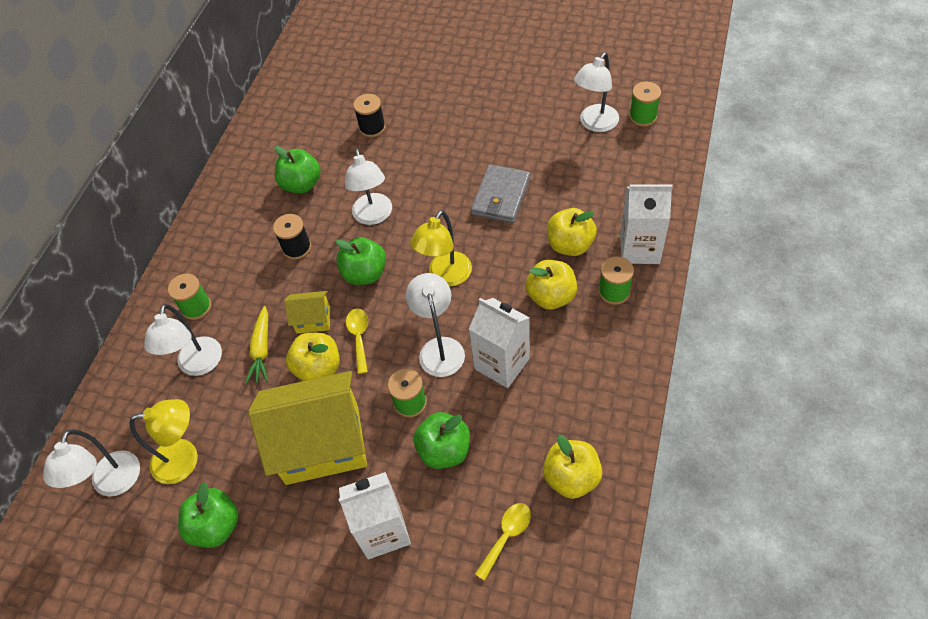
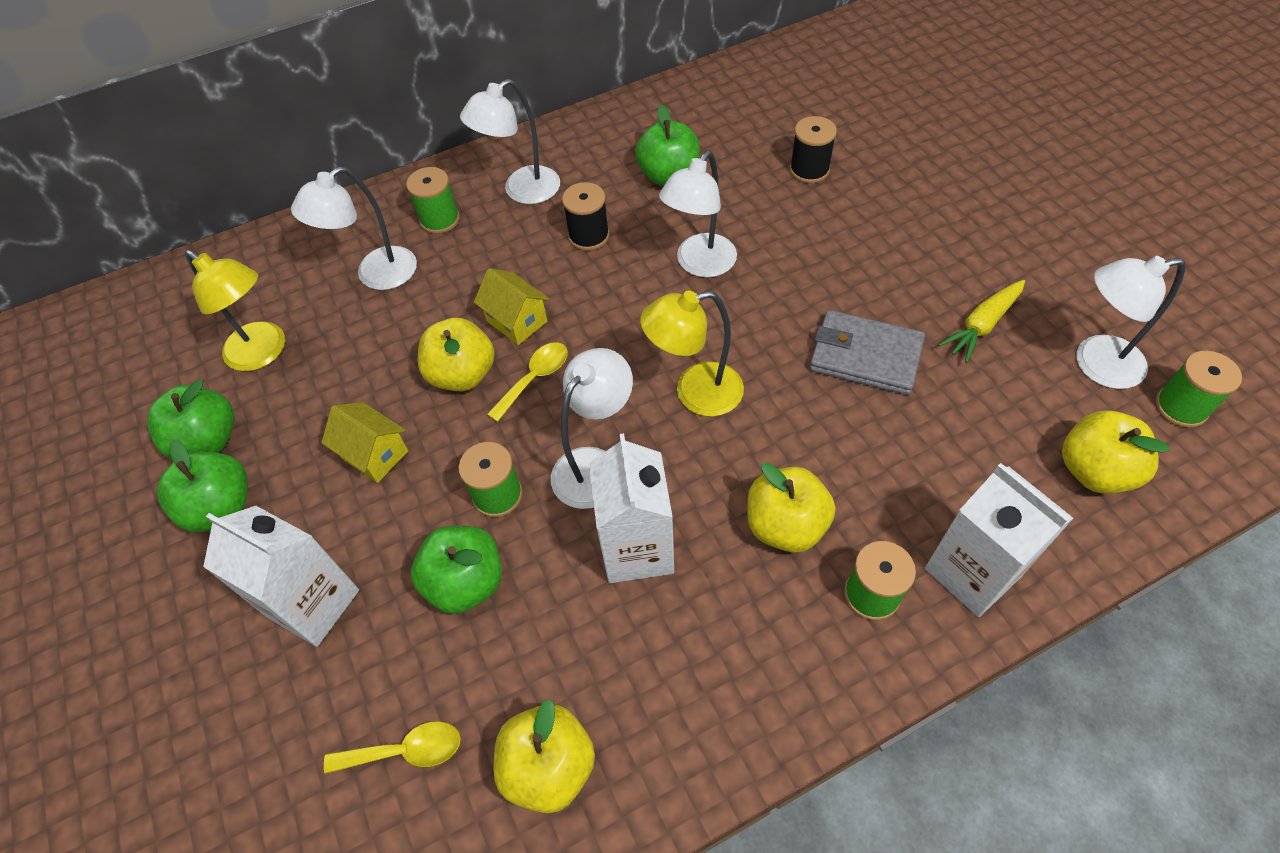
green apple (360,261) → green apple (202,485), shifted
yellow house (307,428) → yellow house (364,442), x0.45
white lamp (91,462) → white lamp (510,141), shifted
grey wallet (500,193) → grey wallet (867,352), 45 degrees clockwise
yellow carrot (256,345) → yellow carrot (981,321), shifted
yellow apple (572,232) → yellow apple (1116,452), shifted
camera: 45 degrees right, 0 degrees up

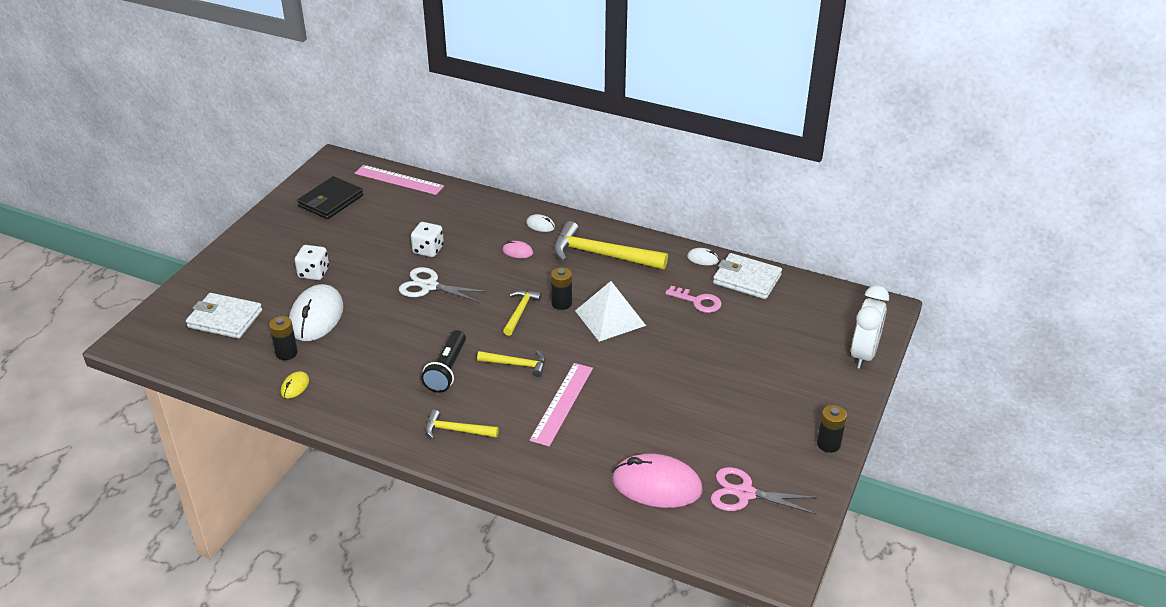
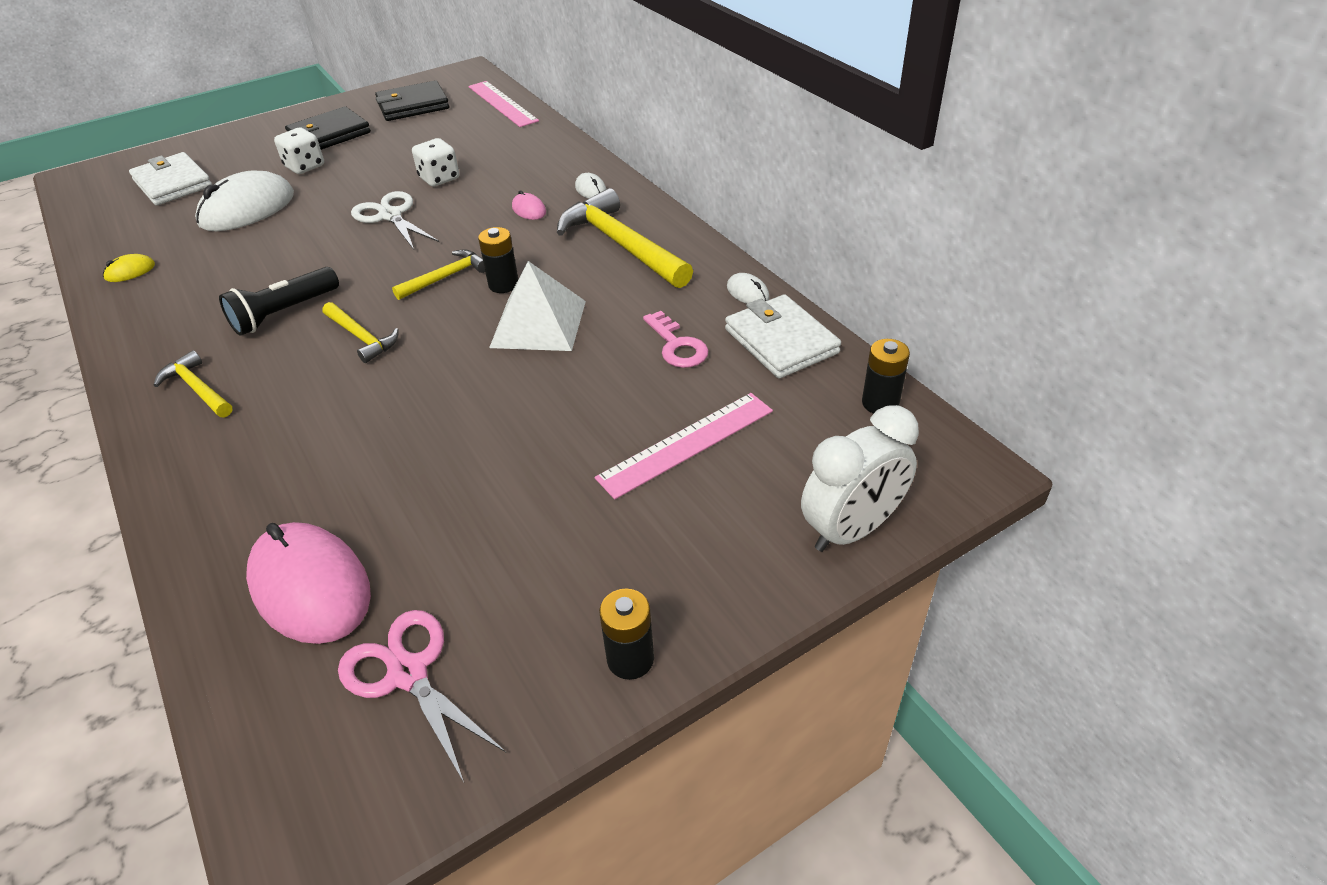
- → black wallet (328,128)
pink ruler (561,404) → pink ruler (684,446), shifted
black battery (283,338) → black battery (886,376), shifted
camera: 35 degrees right, 5 degrees up

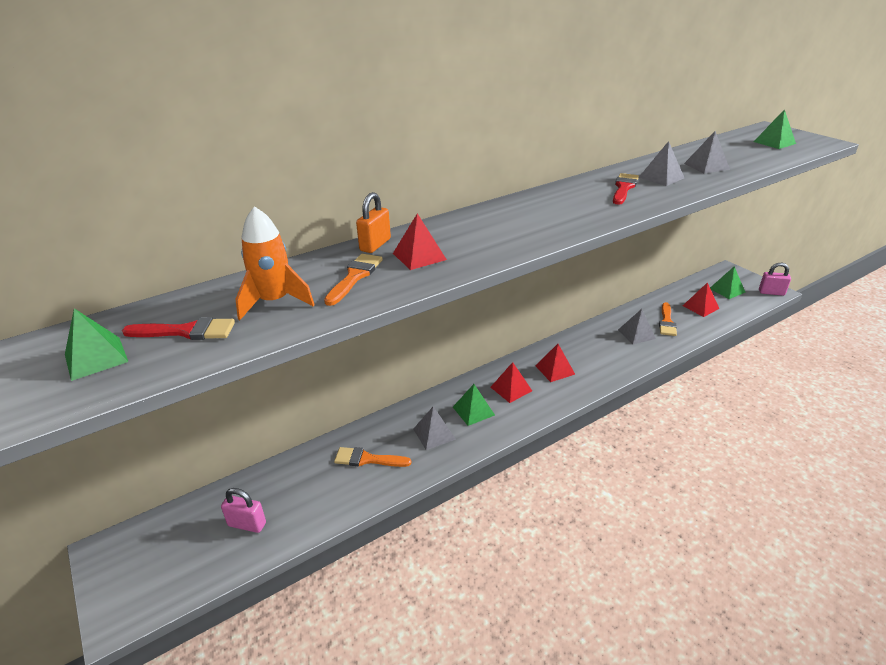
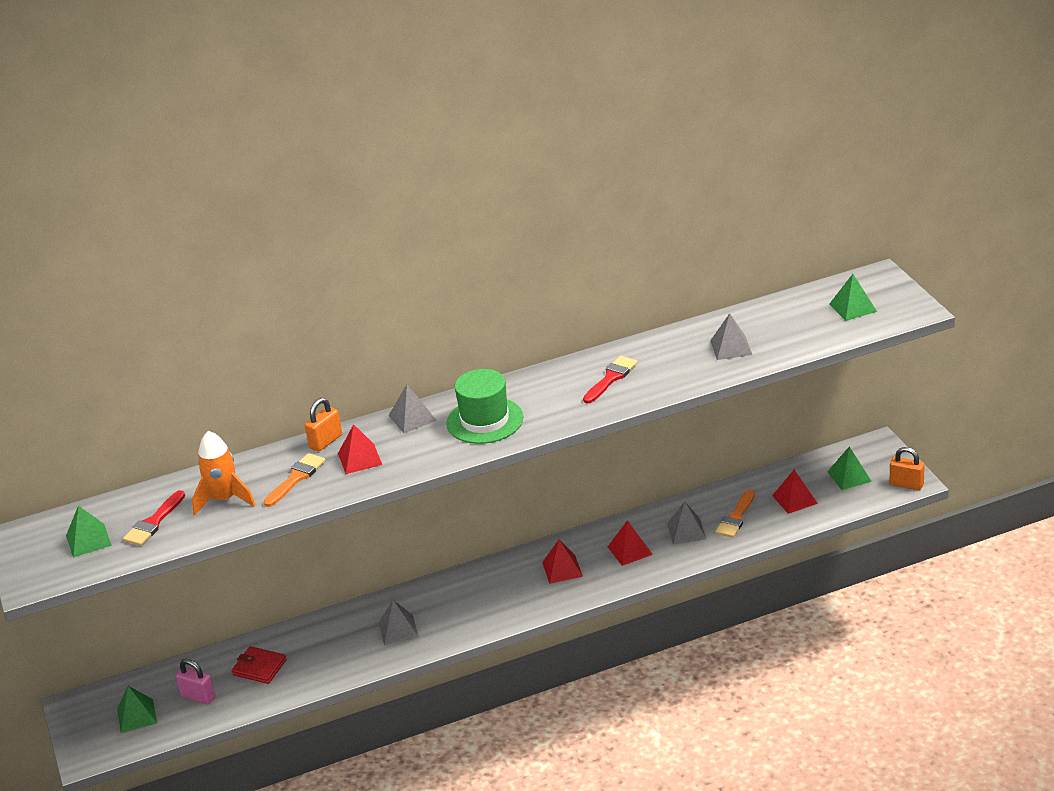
green pyramid (474,405) → green pyramid (137,709), shifted
red brush (178,328) → red brush (154,518), 105 degrees clockwise
- → red wallet (259,665)
grey pyramid (661,163) → grey pyramid (413,408), shifted
- → green hat (484,406)
red pyramid (511,382) → red pyramid (630,543), shifted
pink padlock (775,279) → orange padlock (907,468)
orange brush (372,457) → -
camera: 15 degrees right, 0 degrees up

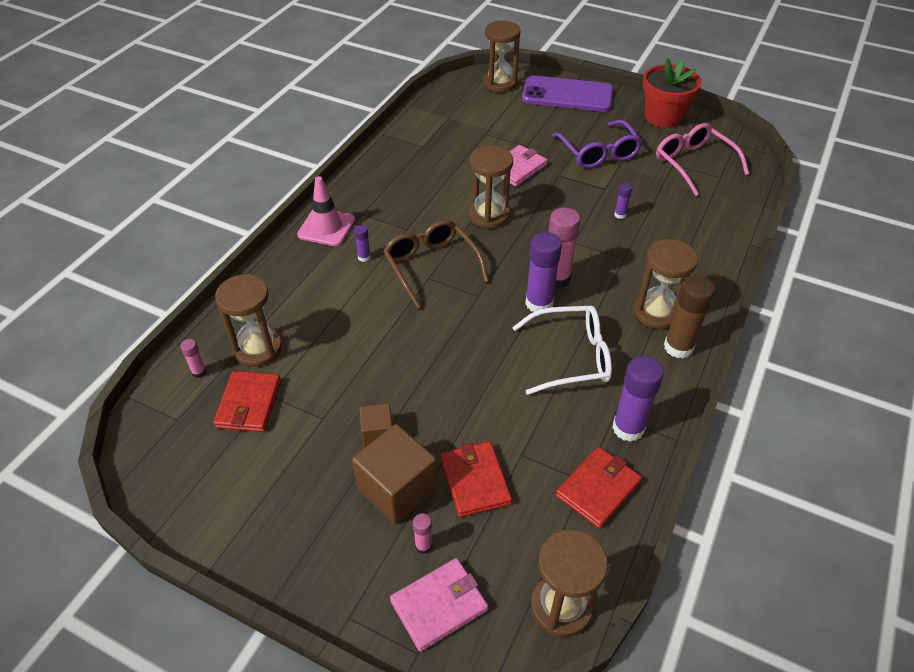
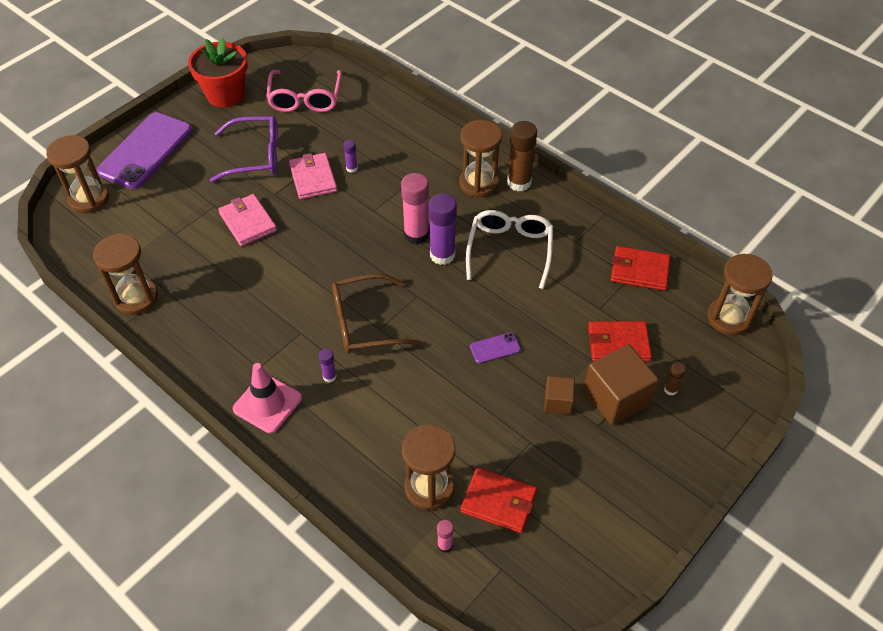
brown hourglass (491,187) → brown hourglass (125,274), shifted
pink glasses (702,159) → pink glasses (304,91), 75 degrees counterclockwise
pink wallet (439,605) → pink wallet (313,176), shifted
- → purple phone (495,348)
red wallet (599,488) → red wallet (640,268), 45 degrees counterclockwise
pink glue stick (422,533) → brown glue stick (675,378)
purple glue stick (638,399) → -
camera: 75 degrees left, 5 degrees up

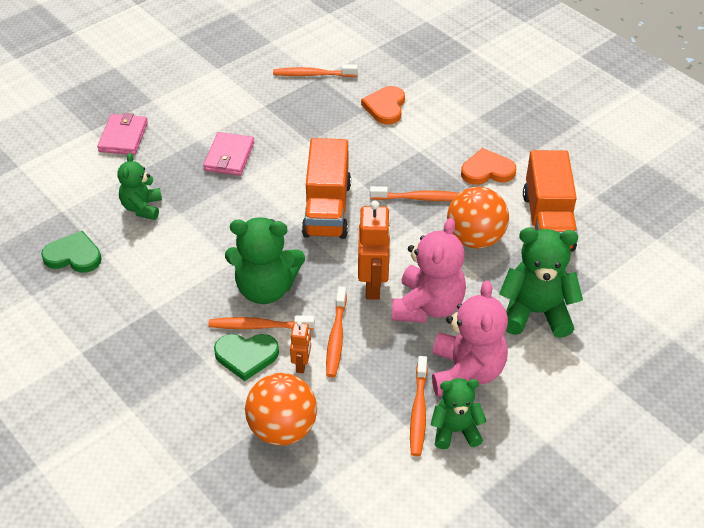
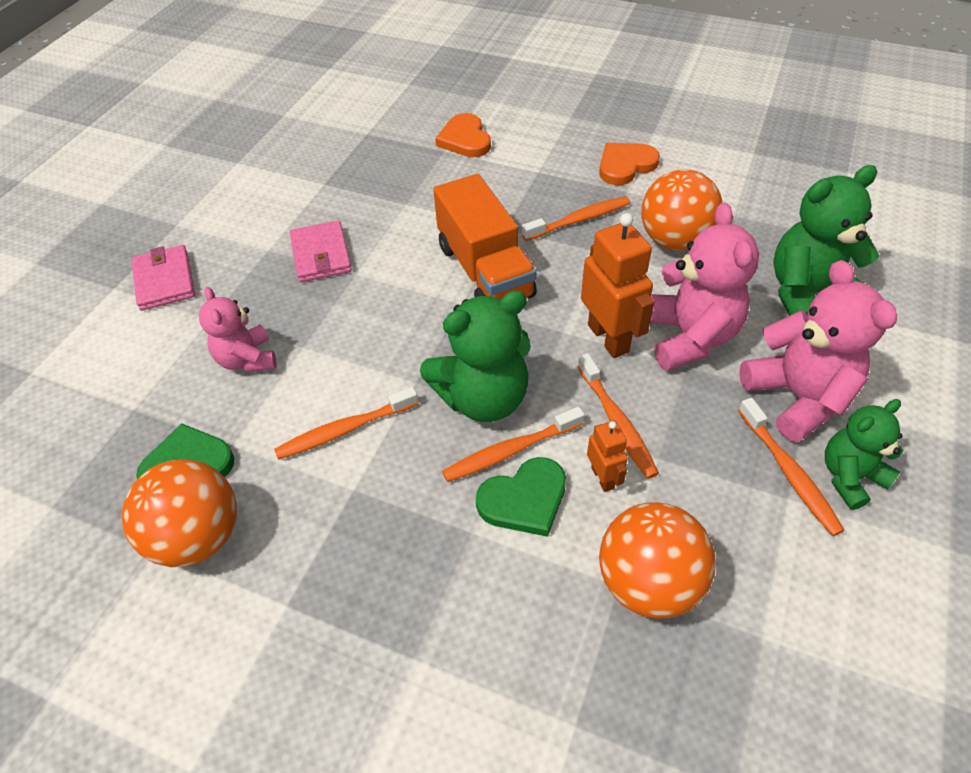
- → orange ball (179,513)
green teddy bear (139,186) → pink teddy bear (238,330)
orange toothbrush (315,71) → orange toothbrush (346,423), shifted
orange truck (550,201) → -
camera: 25 degrees left, 5 degrees up

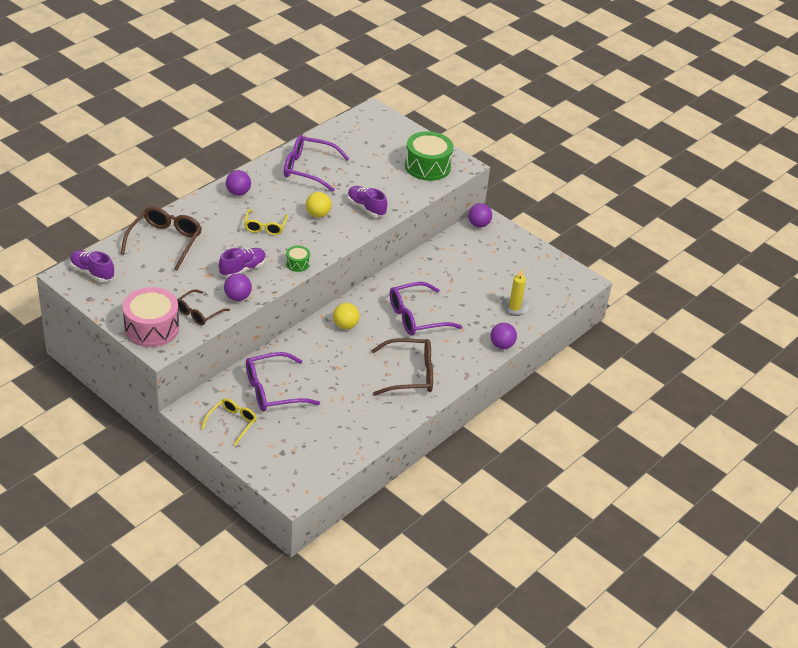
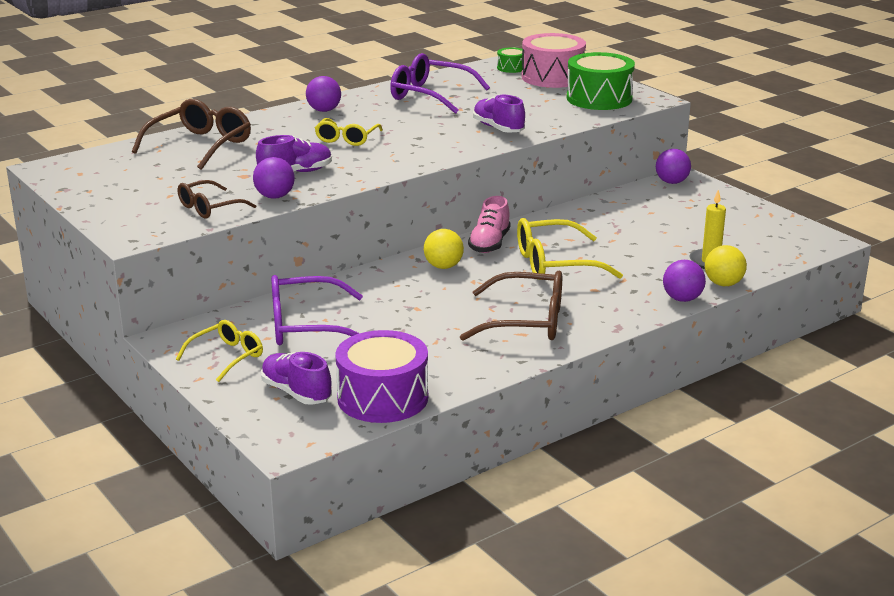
purple shoe (92,266) → purple shoe (296,378), shifted
- → purple drum (381,376)
- → pink shoe (489,224)
green drum (298,259) → green drum (510,60), shifted
purple glasses (426,309) → yellow glasses (570,249)
pink drum (151,317) → pink drum (553,60), shifted
yellow ball (318,205) → yellow ball (726,265), shifted
camera: 15 degrees right, 15 degrees down

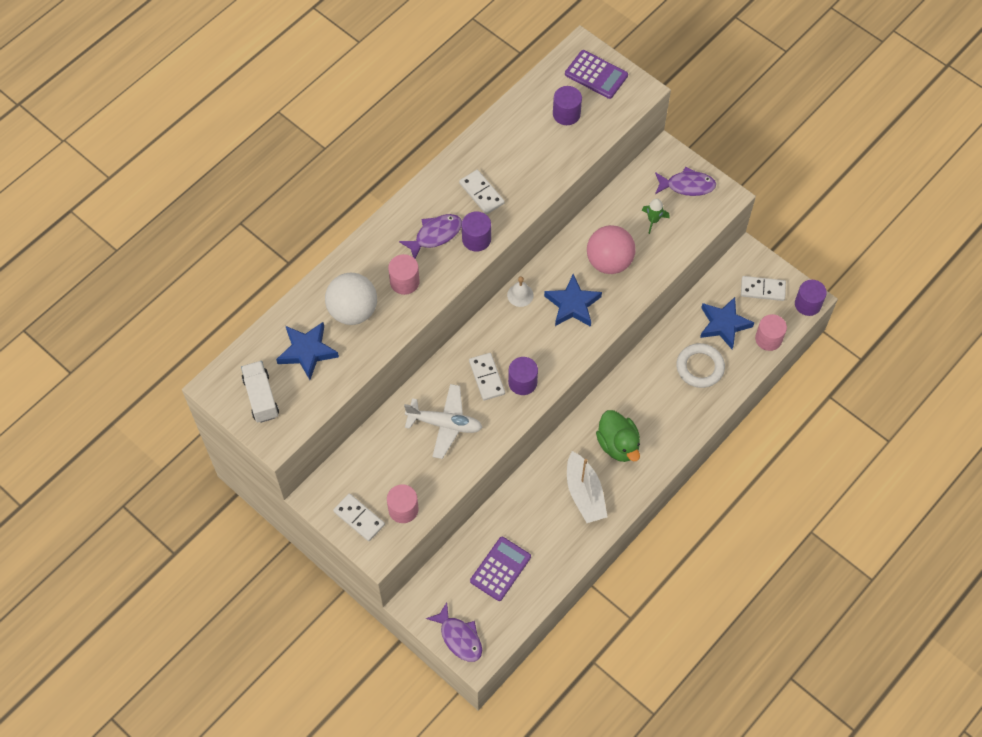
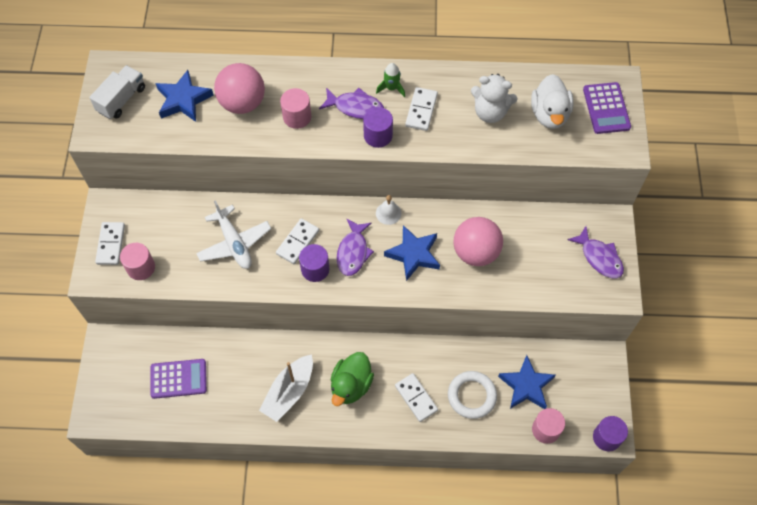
white ball (351,299) → pink ball (239,88)
purple fish (454,632) → purple fish (355,247), shifted
green rocket (656,216) → green rocket (390,80), shifted
white domino (763,288) → white domino (416,397), shifted
- → white teddy bear (494,98)
purple cylinder (567,105) → white duck (552,101)
camera: 50 degrees right, 0 degrees up

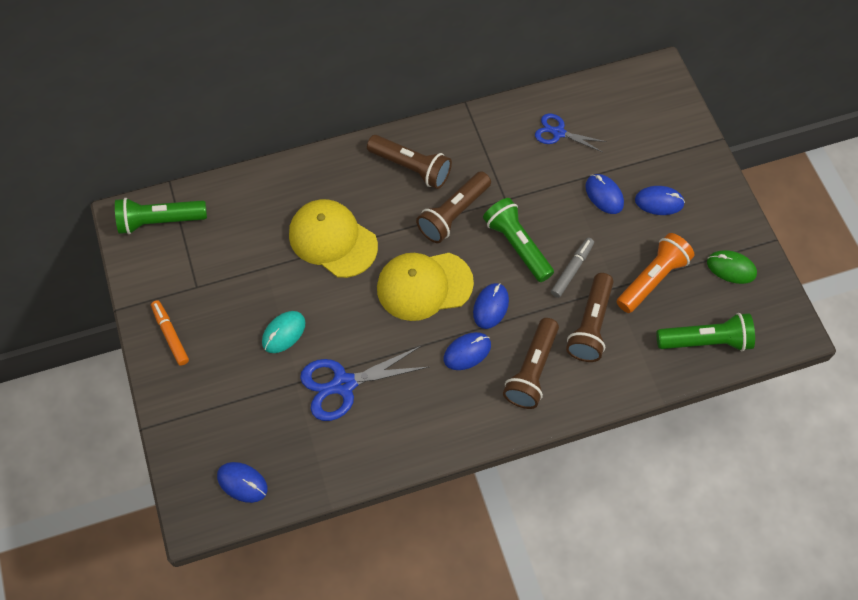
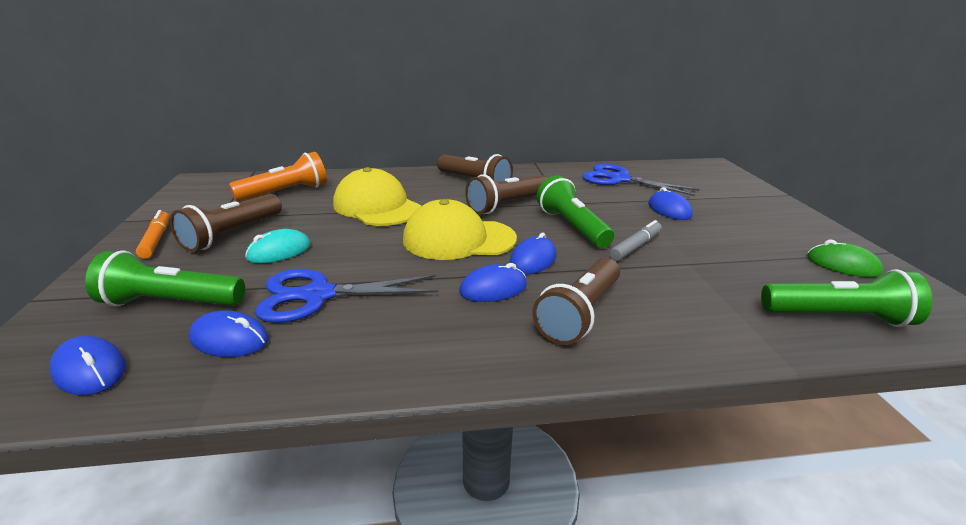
green flashlight (161,216) → green flashlight (165,278), shifted
brown flashlight (590,317) → brown flashlight (226,223), shifted
blue mouse (660,200) → blue mouse (229,333), shifted
orange flashlight (655,273) → orange flashlight (278,176), shifted
blue scissors (571,133) → blue scissors (640,180), x1.61
camera: 10 degrees right, 35 degrees down

